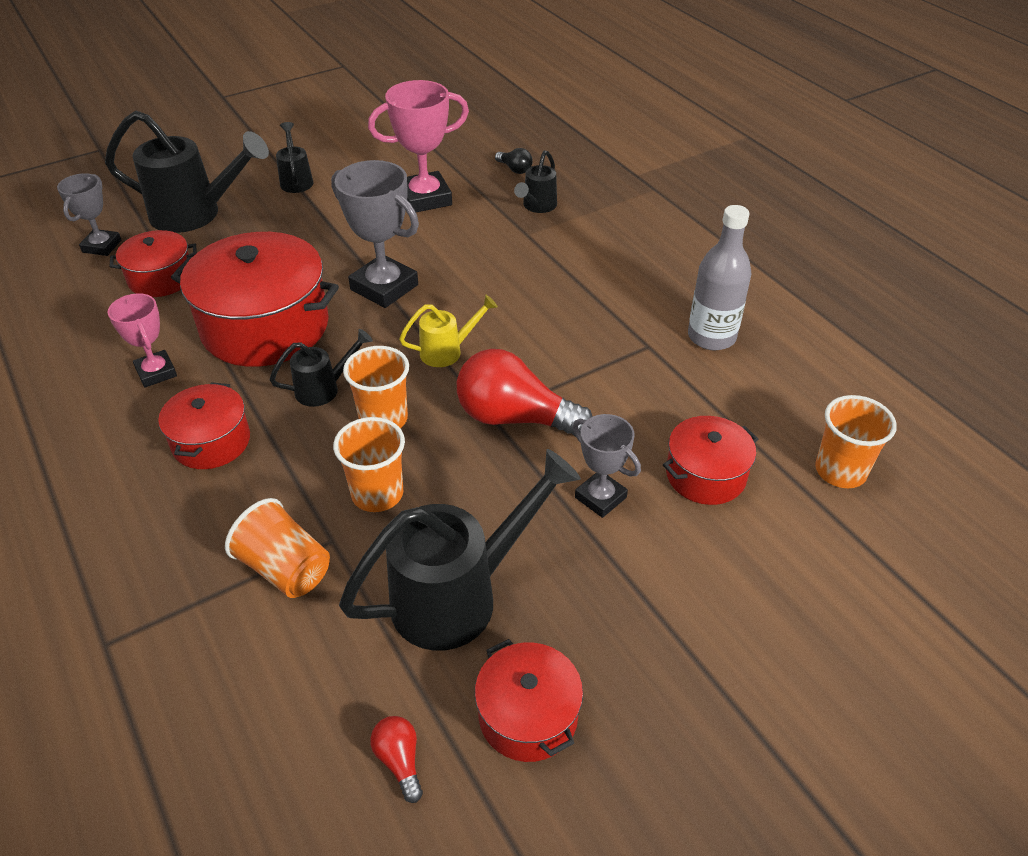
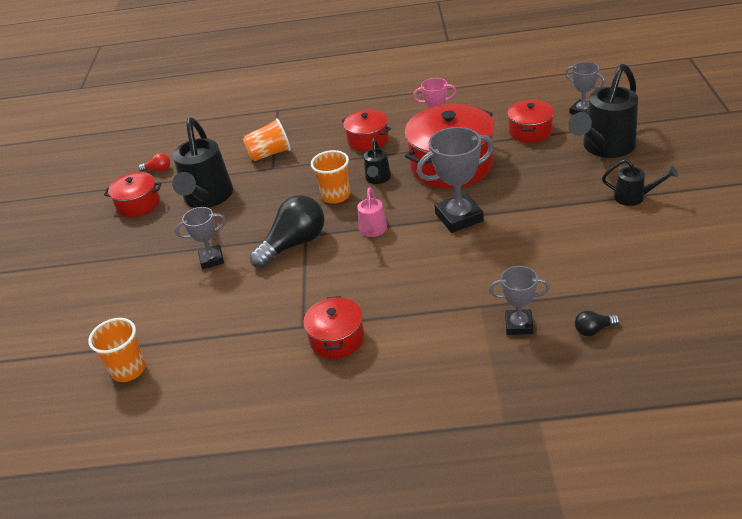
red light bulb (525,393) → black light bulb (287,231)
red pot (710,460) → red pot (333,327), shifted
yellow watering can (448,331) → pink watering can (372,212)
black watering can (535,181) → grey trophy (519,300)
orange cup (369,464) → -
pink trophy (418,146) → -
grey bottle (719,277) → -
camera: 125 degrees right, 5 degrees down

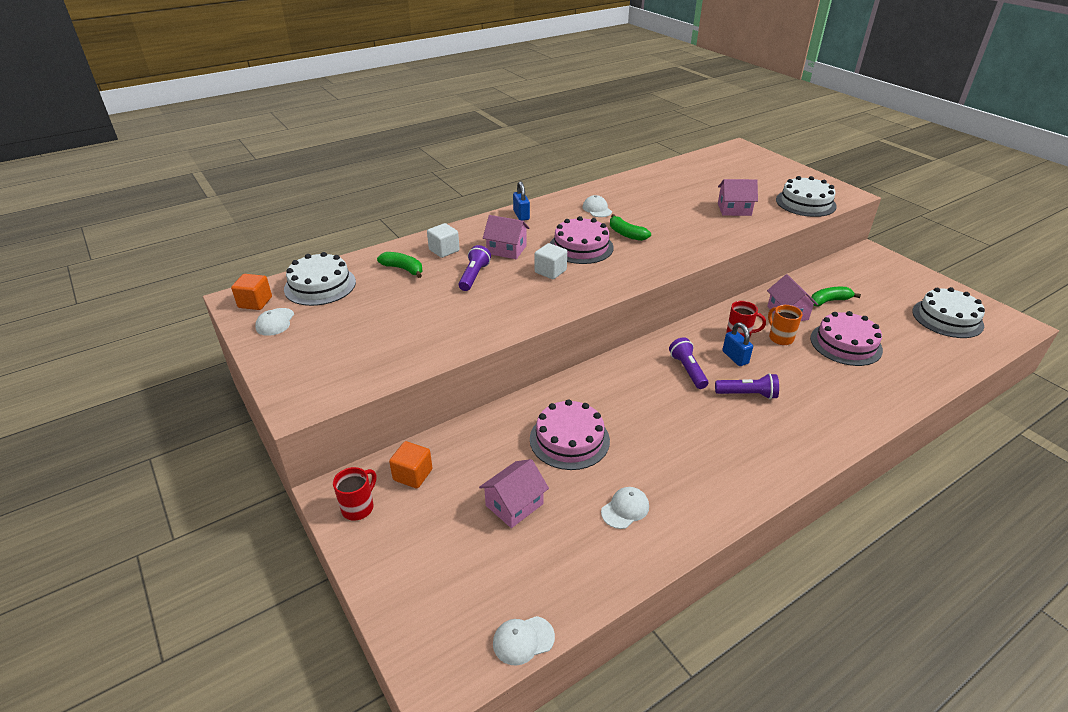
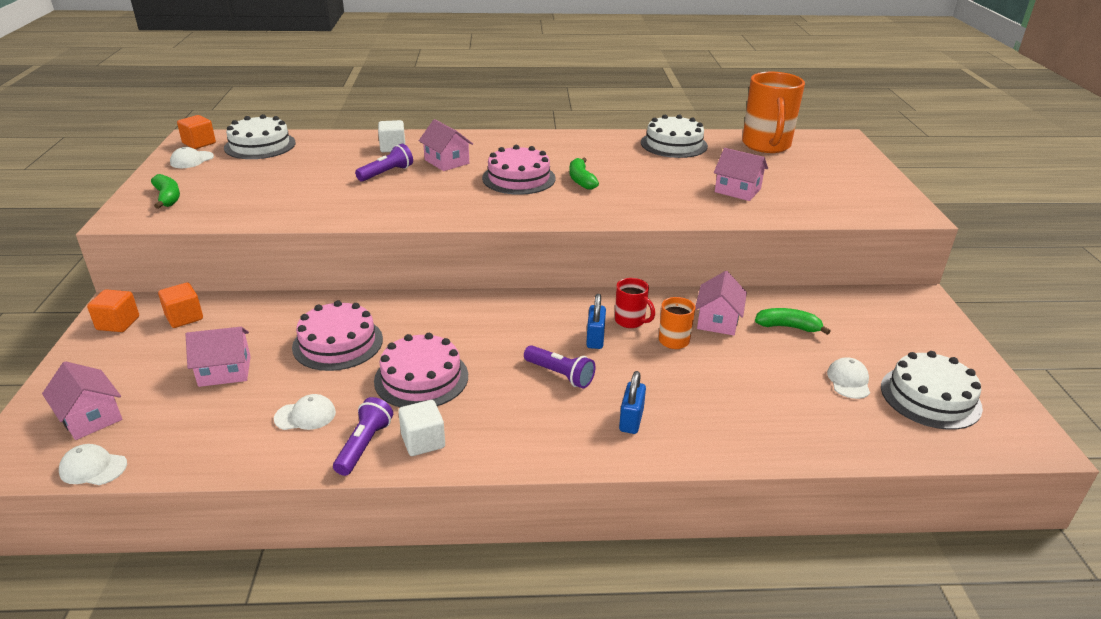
- → pink house (82,400)
red mug (354,494) → orange cube (113,310)
green banana (400,265) → green banana (165,191), shifted
purple flashlight (688,363) → purple flashlight (363,436), shifted
pink cake (846,338) → pink cake (421,370), shifted
white cube (551,261) → white cube (421,428), shifted
blue padlock (521,201) → blue padlock (632,402), shifted
white cake (806,196) → white cake (674,136), shifted
- → orange mug (773,112)
white cap (597,206) → white cap (848,378), shifted
camera: 30 degrees right, 5 degrees down

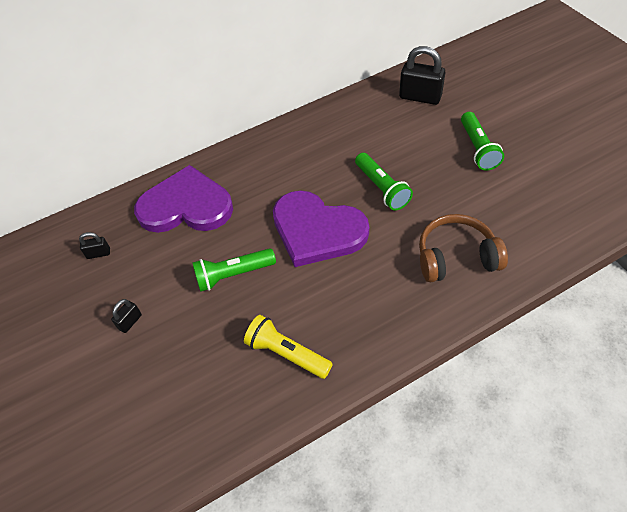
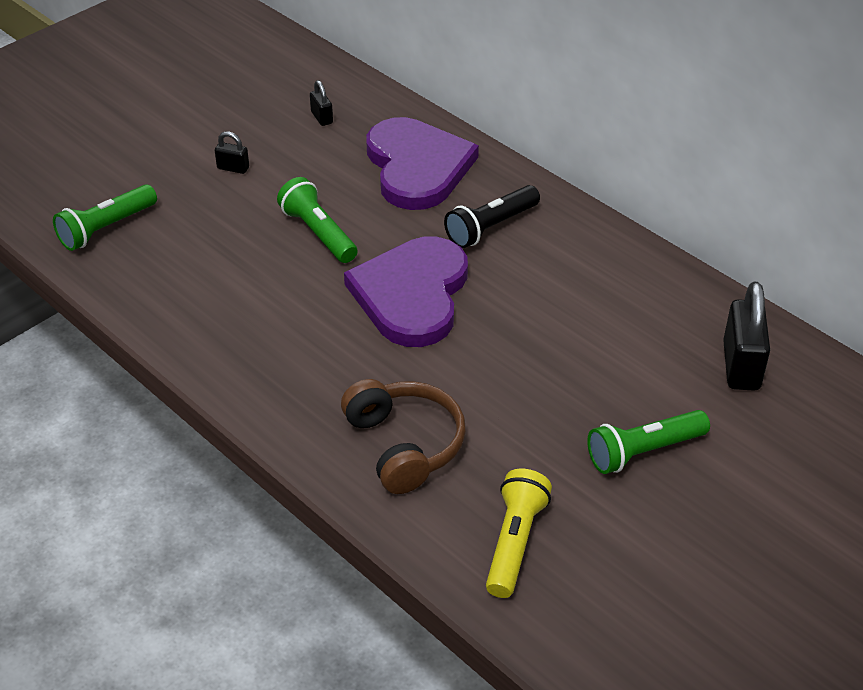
green flashlight (384,181) → green flashlight (105,217), shifted
- → black flashlight (492,216)
yellow flashlight (288,347) → yellow flashlight (519,533), shifted
camera: 70 degrees right, 10 degrees down

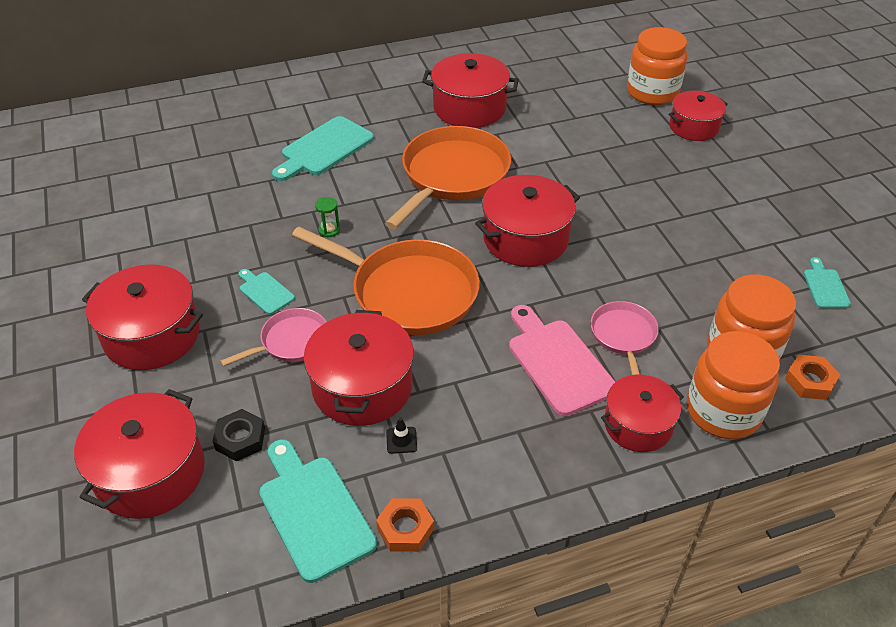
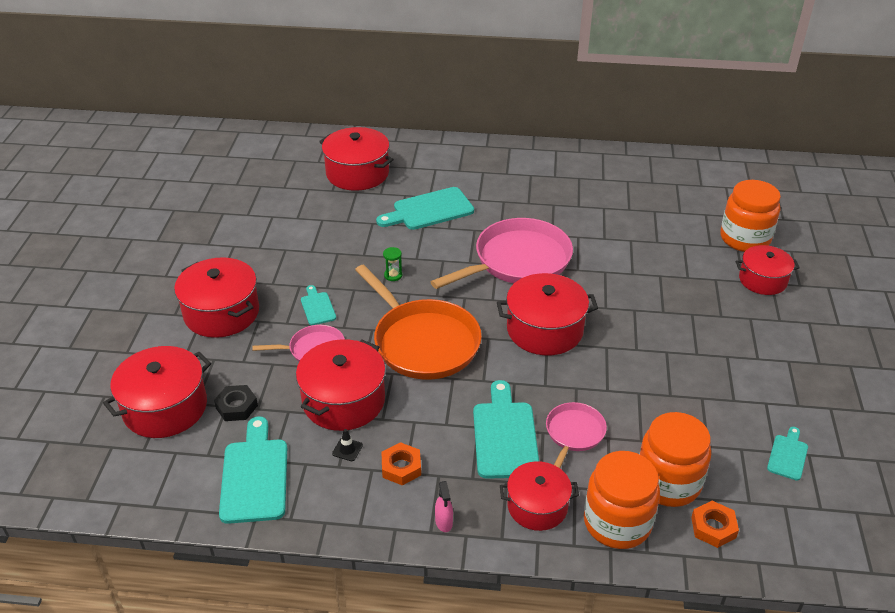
red pot (470,90) → red pot (356,159), shifted
orange nut (405,525) → orange nut (401,464), shifted
orange pan (448,177) → pink pan (502,253)
- → pink spray bottle (444,506)
pink cutting board (562,360) → turquoise cutting board (506,429)
camera: 25 degrees right, 5 degrees down

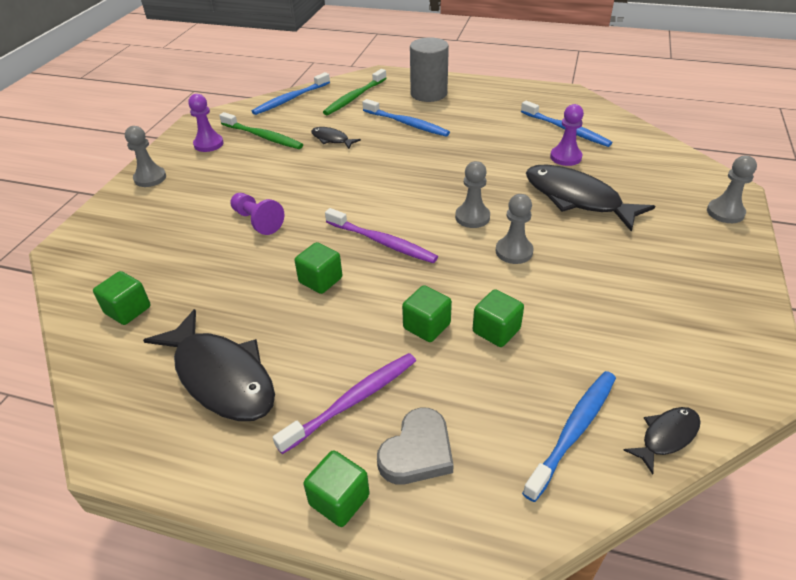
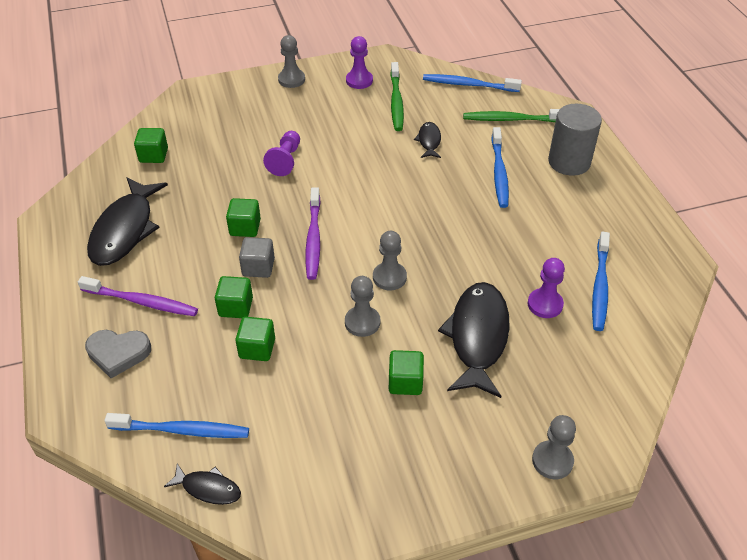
- → grey cube (257,257)
green cube (337,488) → green cube (406,372), shifted
camera: 55 degrees right, 5 degrees up

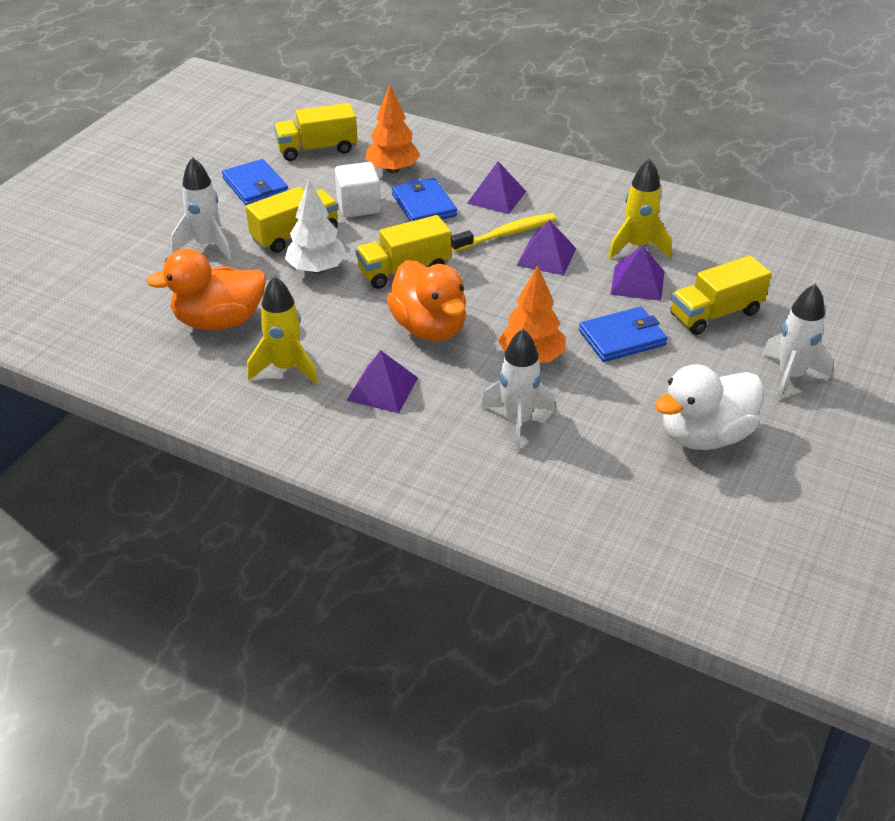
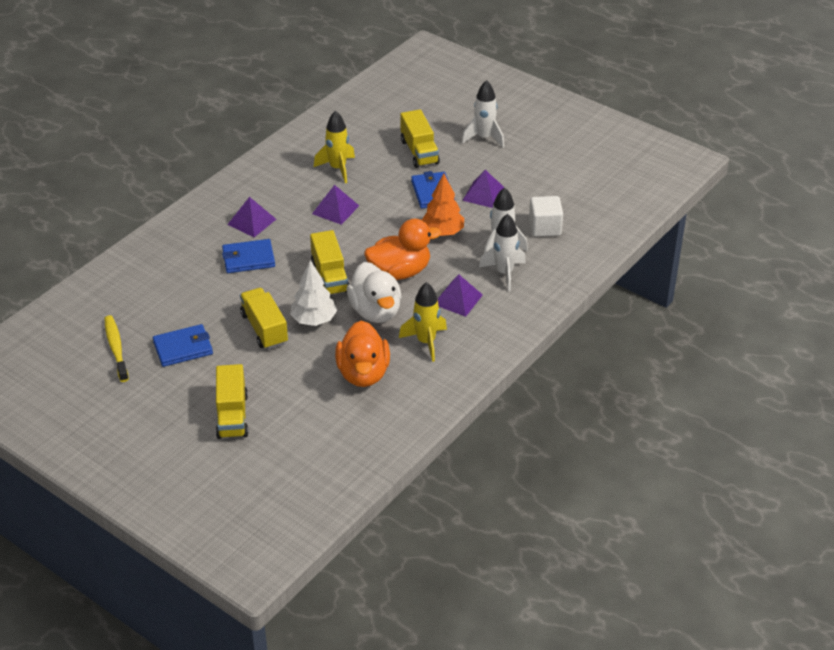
yellow toothbrush (503,232) → yellow toothbrush (116,348), shifted
yellow truck (316,132) → yellow truck (232,401), shifted
white duck (709,407) → white duck (374,292), shifted
purple pyramid (637,273) → purple pyramid (483,189), shifted
white rocket (201,208) → white rocket (502,252), shifted
white cube (358,190) → white cube (546,216), shifted
orange tree (392,129) → -
camera: 80 degrees left, 0 degrees up

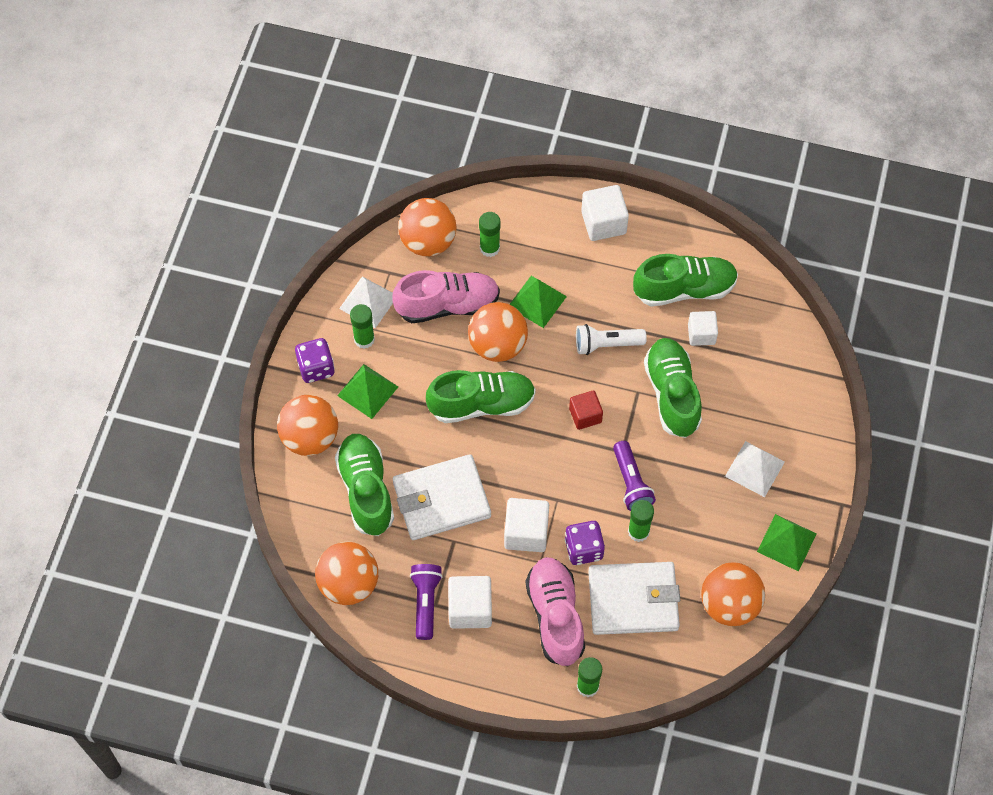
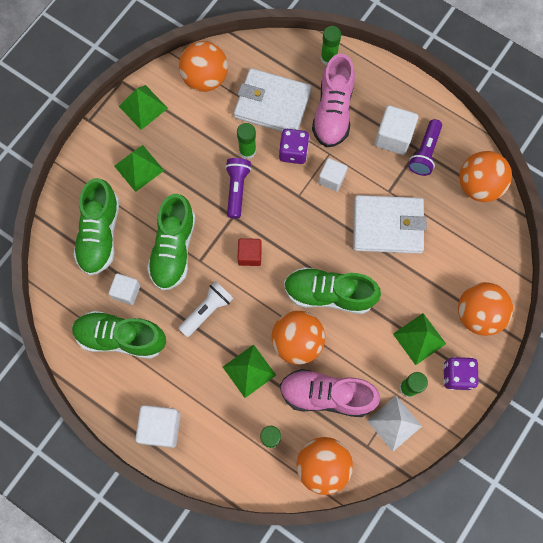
green shoe (364,485) → green shoe (96,226), shifted
white pyramid (755,469) → green pyramid (139,168)
white flashlight (611,339) → white flashlight (206,309), 60 degrees counterclockwise
white cube (526,525) → white cube (333,174), x0.66
camera: 160 degrees left, 10 degrees up

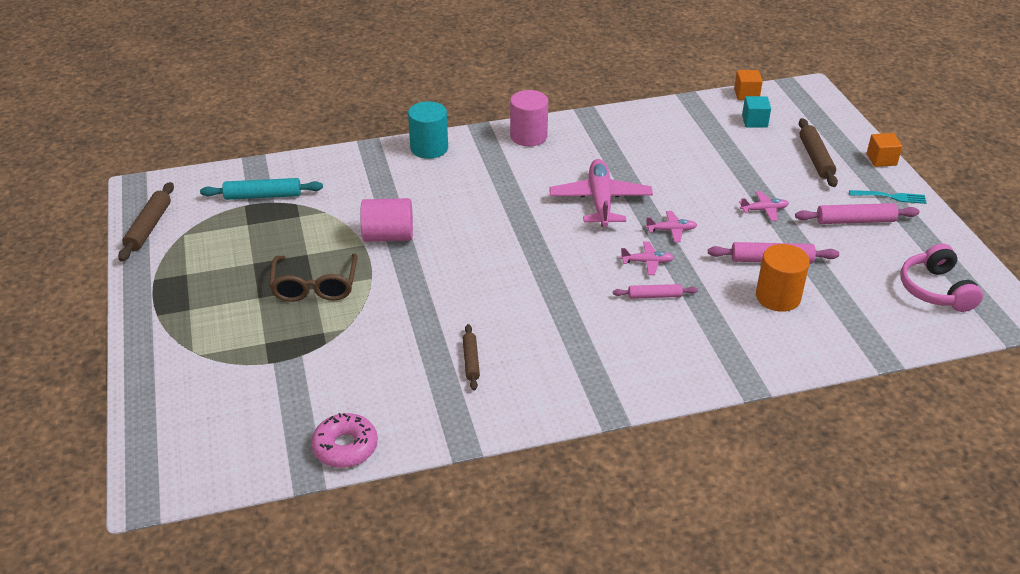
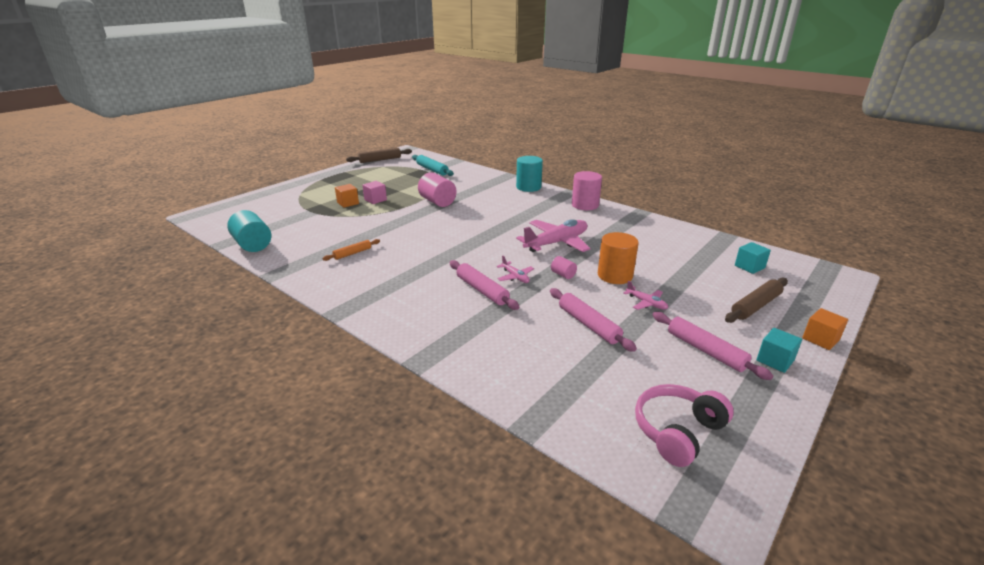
pink donut (344,440) → turquoise cylinder (249,231)
brown rolling pin (471,357) → orange rolling pin (351,250)
orange cube (748,85) → orange cube (347,196), shifted
brown glasses (313,278) → pink cube (374,192)
pink rolling pin (655,291) → pink rolling pin (485,285), x1.58
pink plane (671,226) → pink cylinder (564,267)
orange cylinder (783,278) → orange cylinder (618,258), shifted
turquoise fork (888,197) → turquoise cube (779,350)
camera: 55 degrees right, 10 degrees down

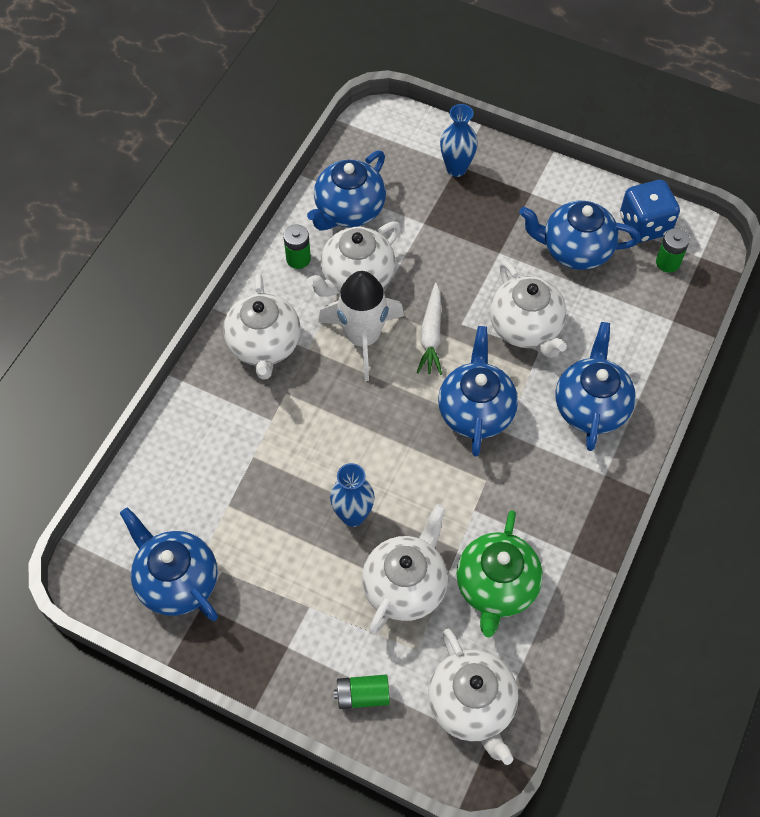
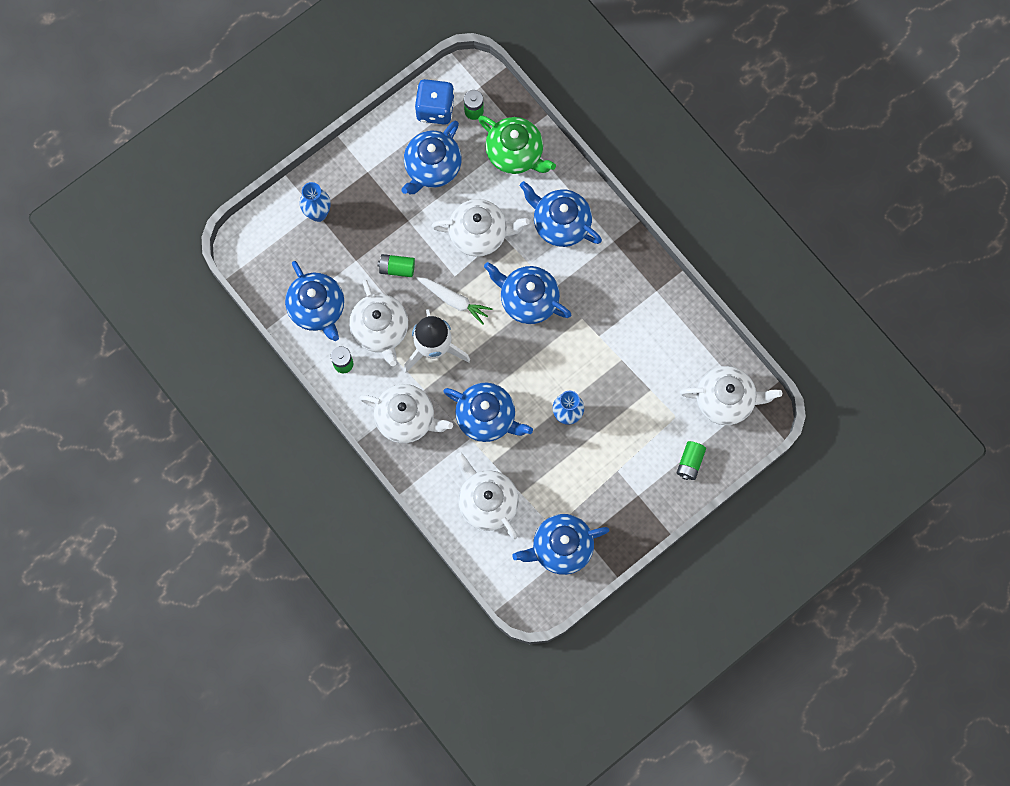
- → green battery (396,265)
- → blue teapot (488,412)
white teapot (405,569) → white teapot (487,495), shifted
green teapot (499,573) → green teapot (517,144), shifted
camera: 65 degrees left, 15 degrees up

